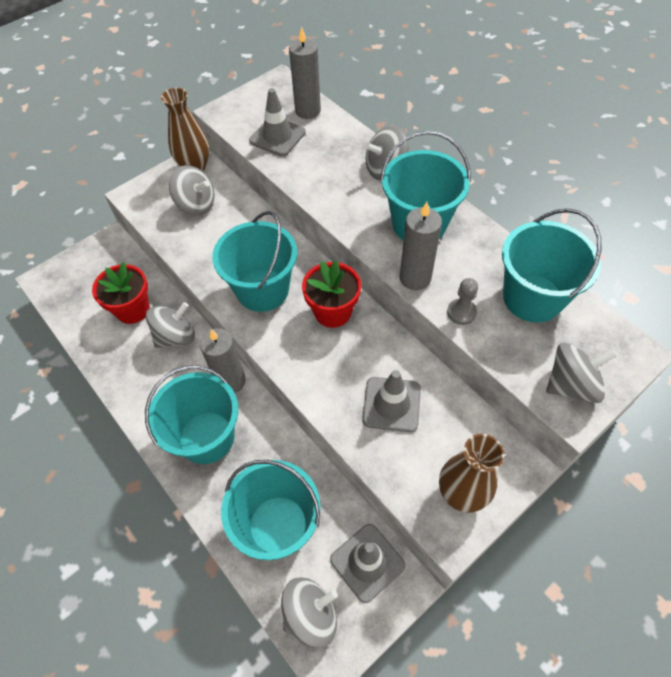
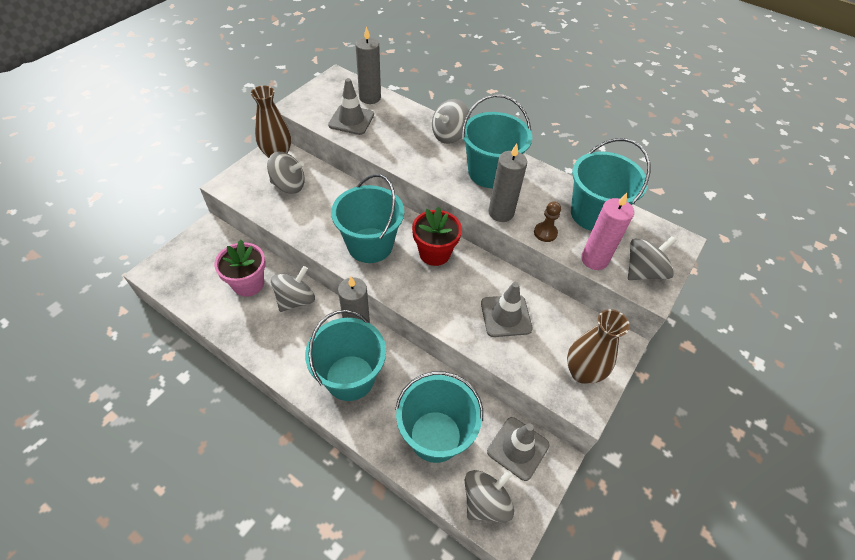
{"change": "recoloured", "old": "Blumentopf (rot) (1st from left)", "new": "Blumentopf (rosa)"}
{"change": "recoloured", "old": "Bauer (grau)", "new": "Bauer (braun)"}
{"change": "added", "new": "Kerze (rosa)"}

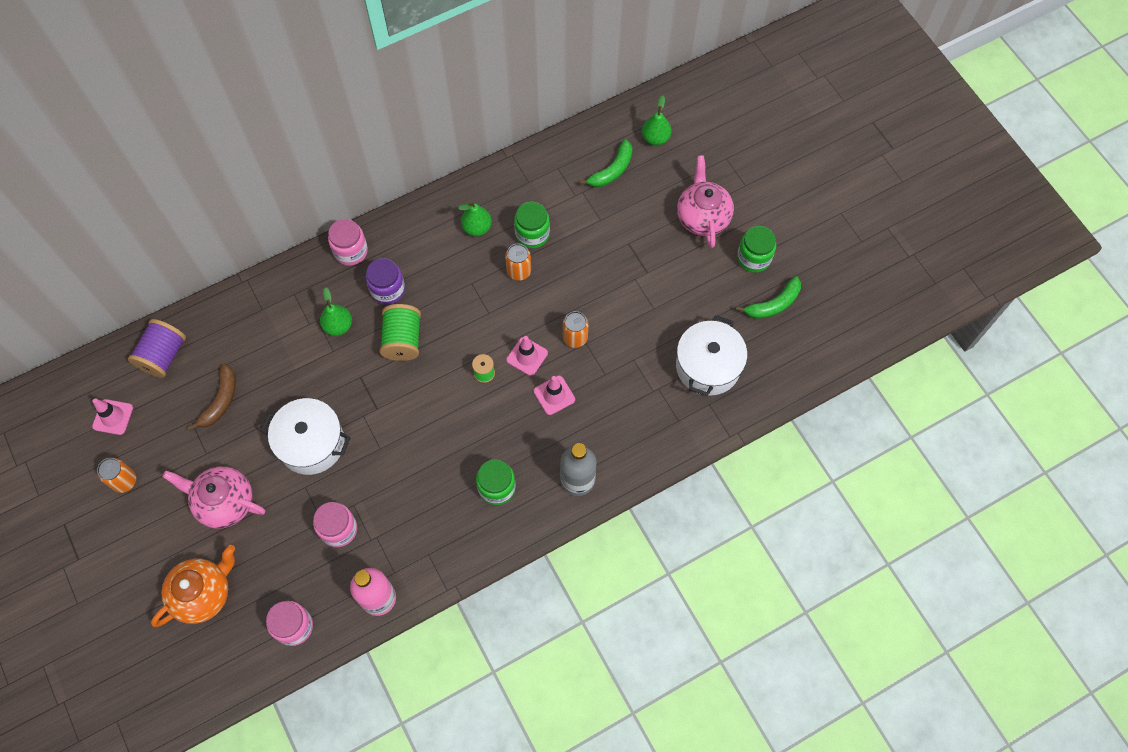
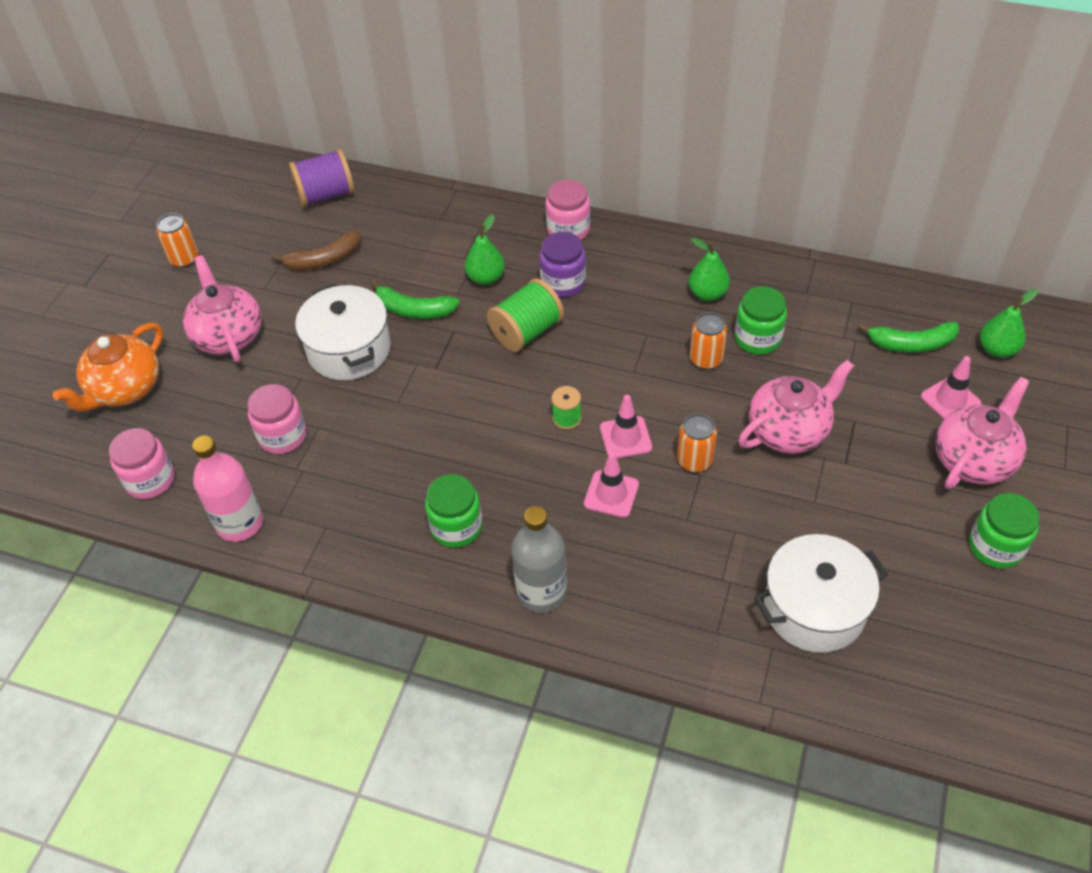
{"change": "turned", "old": "Teekanne (orange)", "degrees": 120}
{"change": "moved", "old": "Banane (grün) (2nd from left in the first image)", "new": "Banane (grün) (1st from left)"}
{"change": "added", "new": "Teekanne (rosa) (2nd from left)"}
{"change": "moved", "old": "Leitkegel (rosa) (1st from left in the first image)", "new": "Leitkegel (rosa) (3rd from left)"}

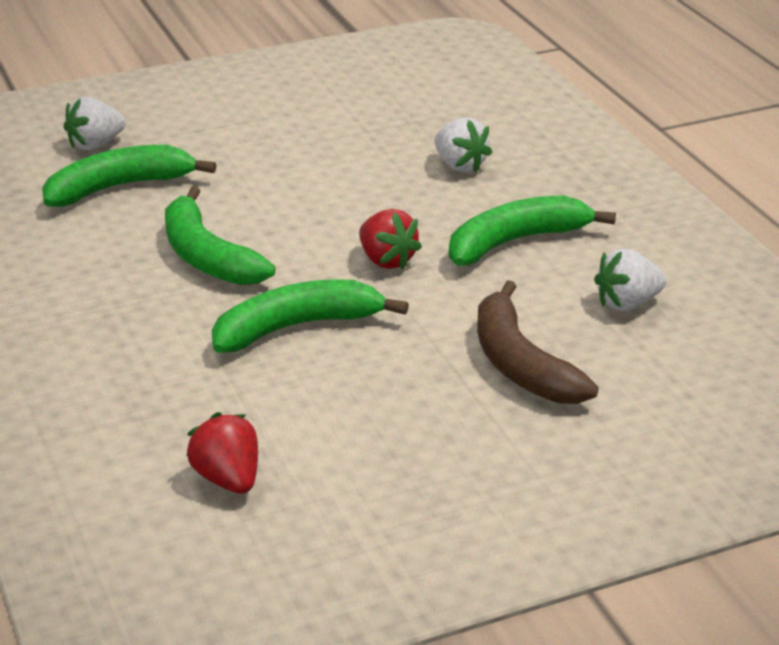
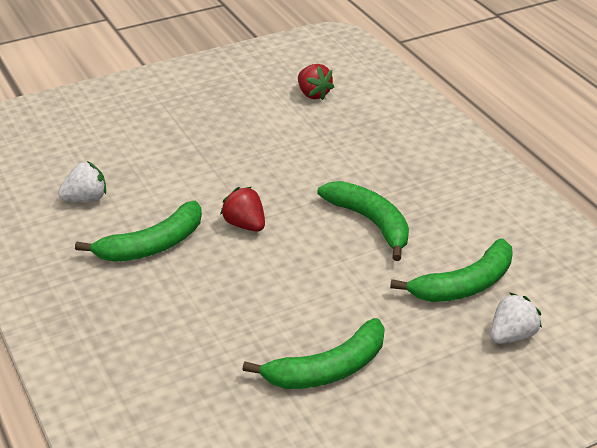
{"change": "moved", "old": "Banane (grün) (3rd from left in the first image)", "new": "Banane (grün) (2nd from left)"}
{"change": "removed", "old": "Erdbeere (weiß) (2nd from left)"}
{"change": "removed", "old": "Banane (braun)"}

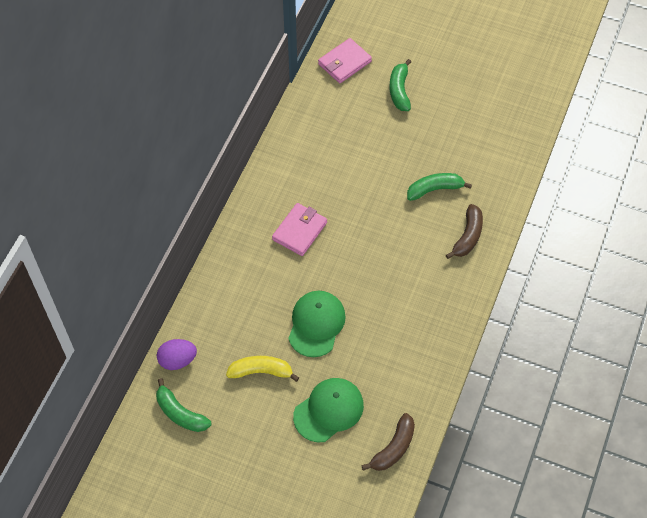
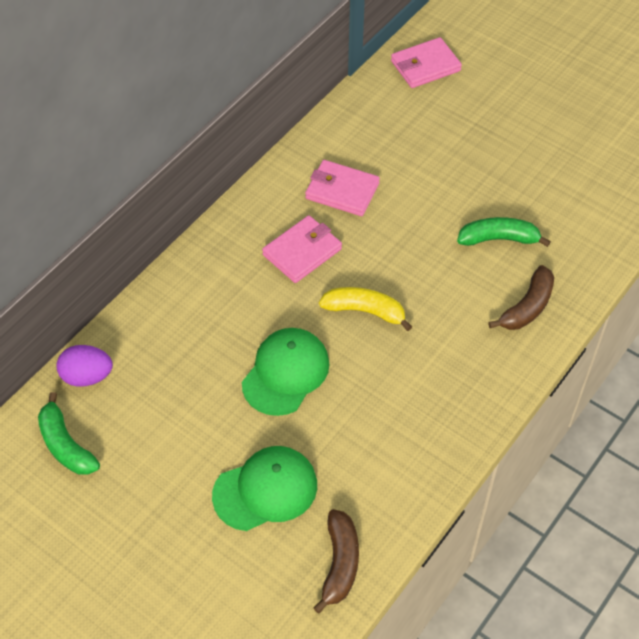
{"change": "added", "new": "Geldbörse (rosa) (2nd from left)"}
{"change": "turned", "old": "Banane (braun) (1st from left)", "degrees": -45}
{"change": "moved", "old": "Banane (gelb)"}
{"change": "removed", "old": "Banane (grün) (2nd from left)"}

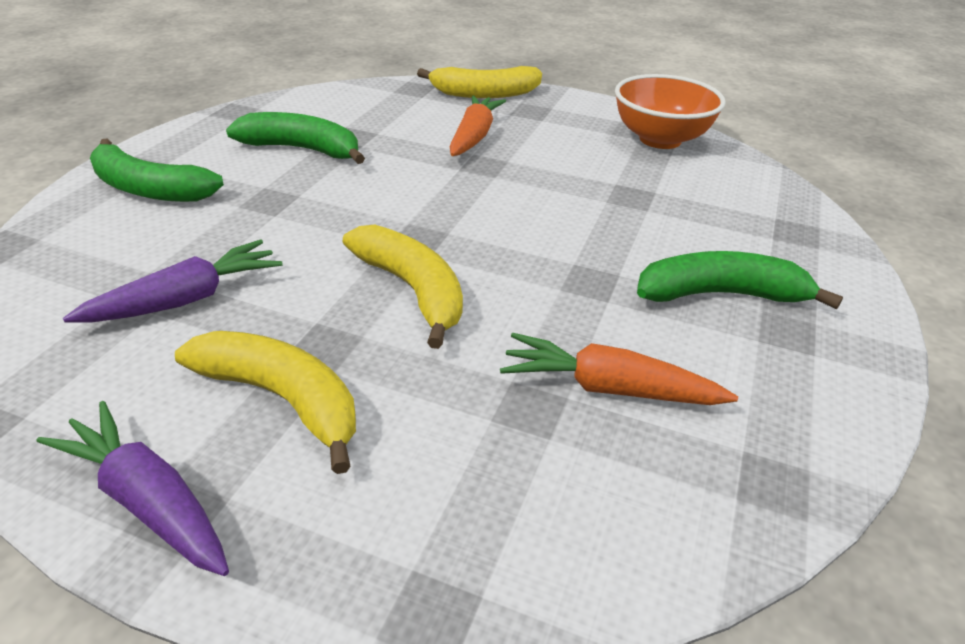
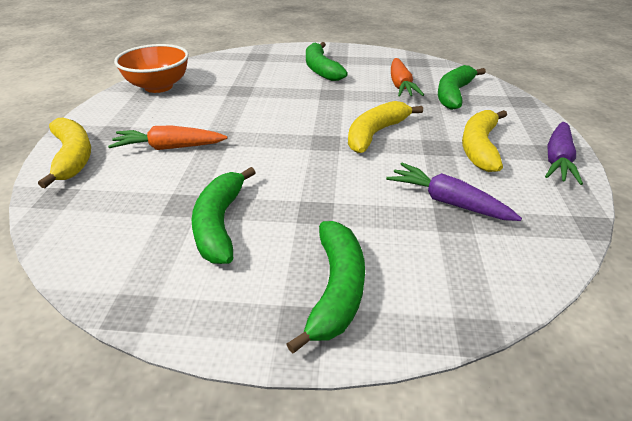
{"change": "added", "new": "Banane (grün) (4th from left)"}

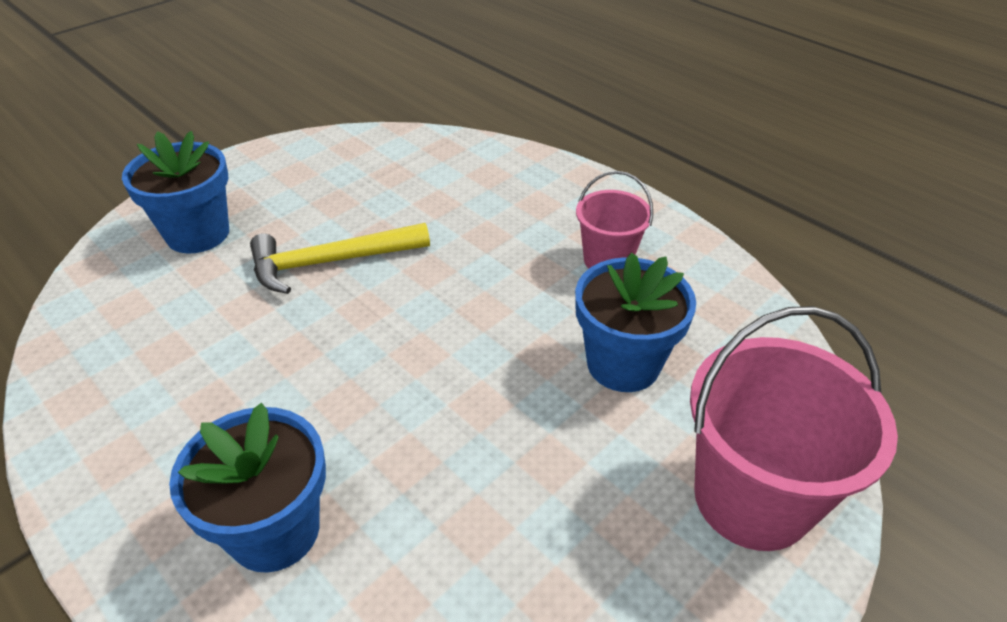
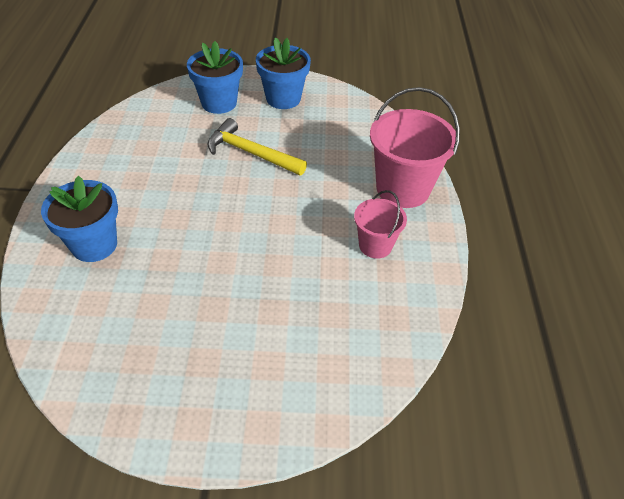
{"change": "moved", "old": "Blumentopf (blau) (3rd from left)"}
{"change": "moved", "old": "Eimer (rosa) (2nd from left)"}

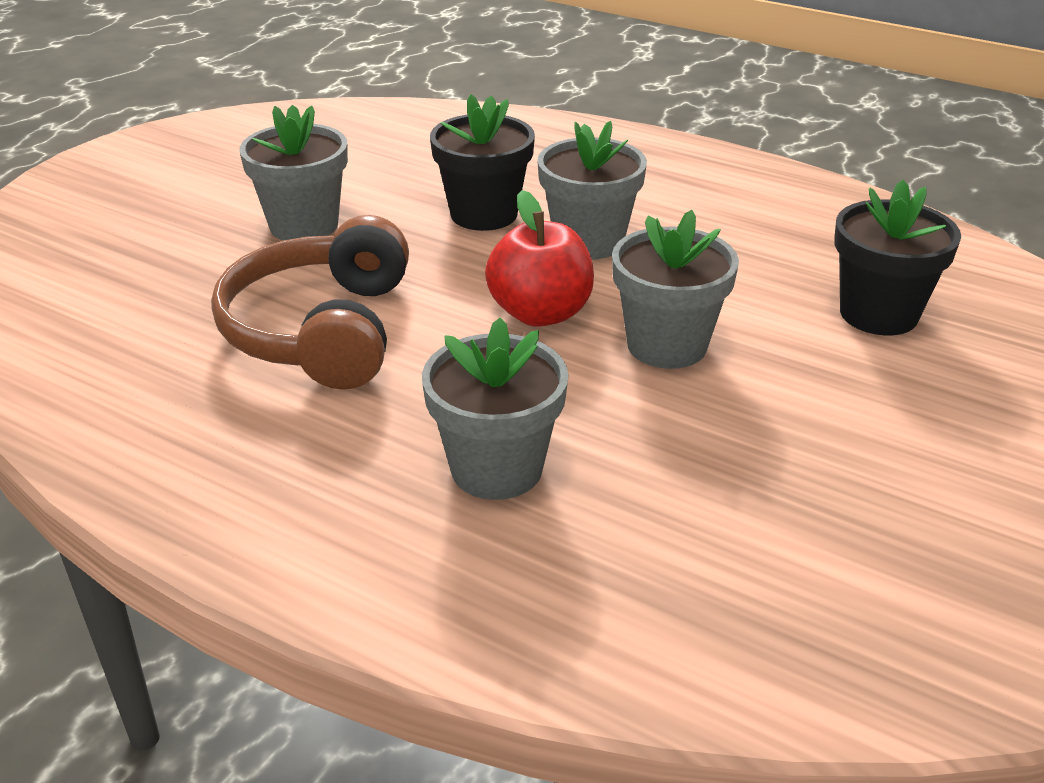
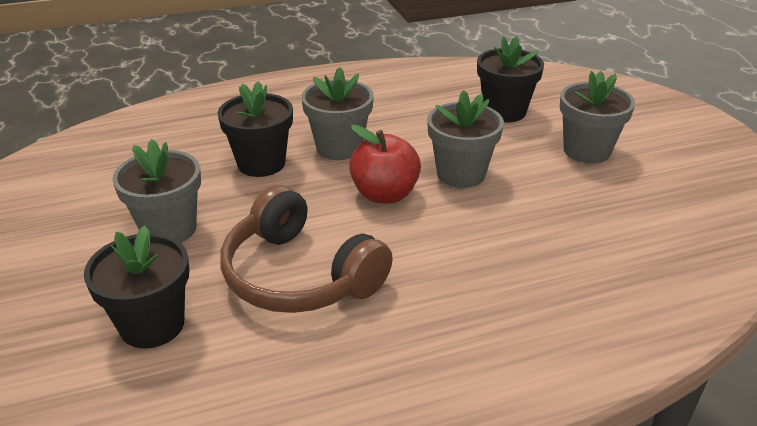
{"change": "added", "new": "Blumentopf (schwarz) (1st from left)"}
{"change": "moved", "old": "Blumentopf (grau) (2nd from left in the first image)", "new": "Blumentopf (grau) (4th from left)"}

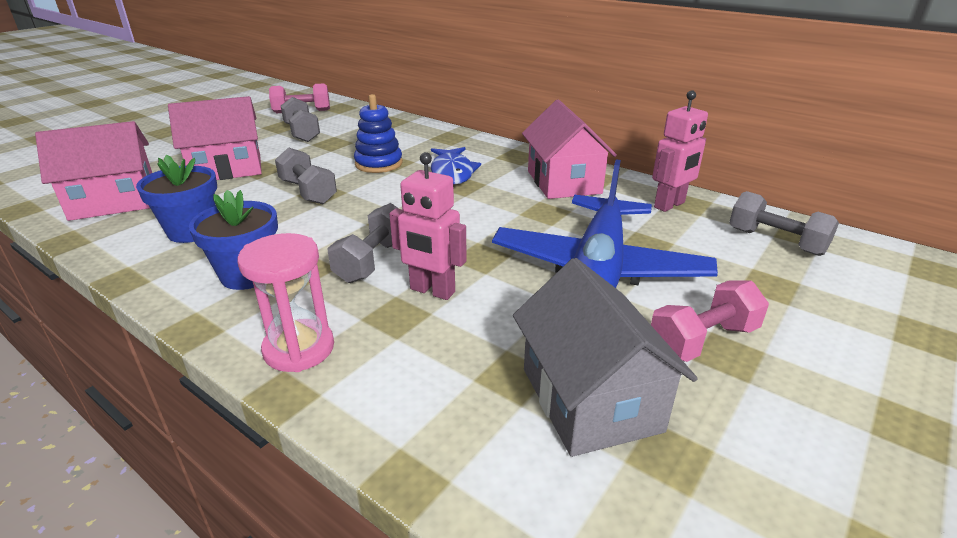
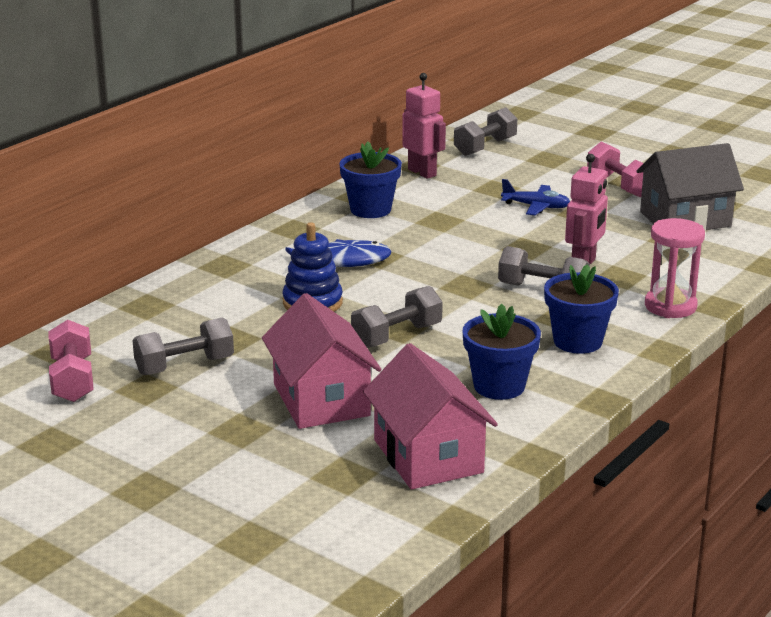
{"change": "replaced", "old": "Haus (rosa) (3rd from left)", "new": "Blumentopf (blau) (1st from left)"}
{"change": "resized", "old": "Flugzeug (blau)", "factor": 0.43}

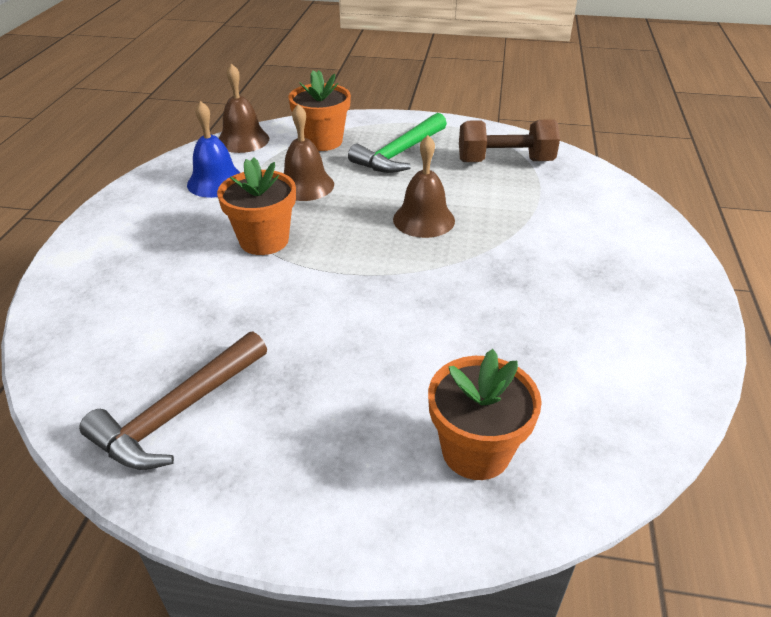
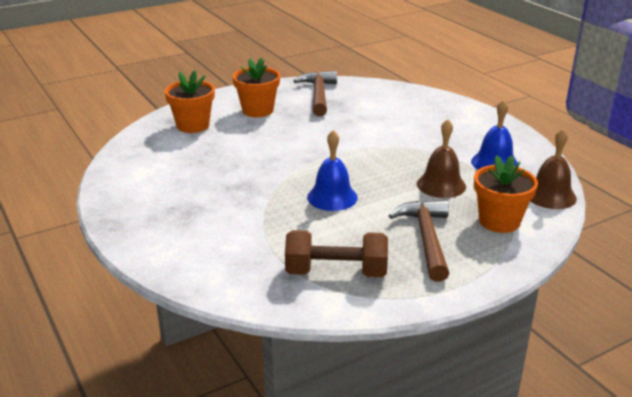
{"change": "moved", "old": "Blumentopf (orange) (1st from left in the first image)", "new": "Blumentopf (orange) (2nd from left)"}
{"change": "turned", "old": "Hantel (braun)", "degrees": 45}
{"change": "recoloured", "old": "Glocke (braun) (3rd from left)", "new": "Glocke (blau) (1st from left)"}
{"change": "recoloured", "old": "Hammer (grün)", "new": "Hammer (braun) (2nd from left)"}

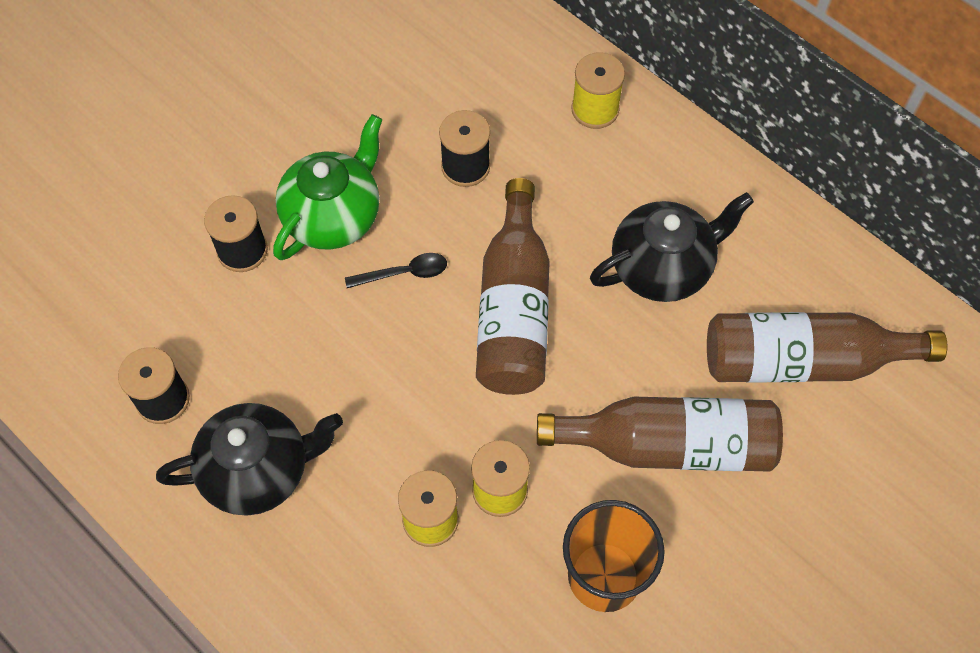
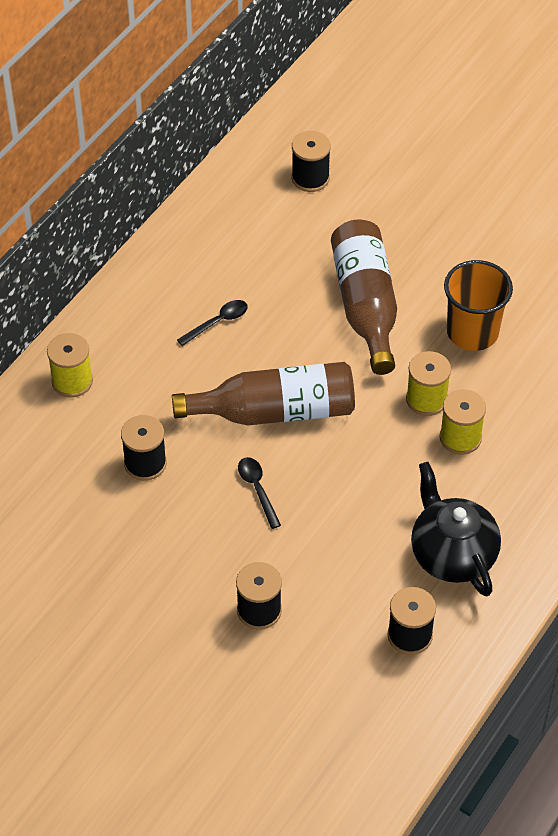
{"change": "replaced", "old": "Teekanne (schwarz) (2nd from left)", "new": "Löffel (schwarz) (1st from left)"}
{"change": "added", "new": "Garnrolle (schwarz) (3rd from left)"}
{"change": "removed", "old": "Teekanne (grün)"}
{"change": "removed", "old": "Flasche (braun) (3rd from left)"}

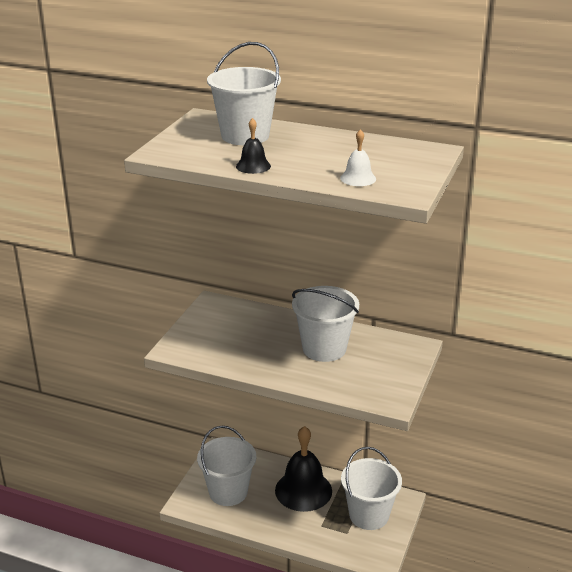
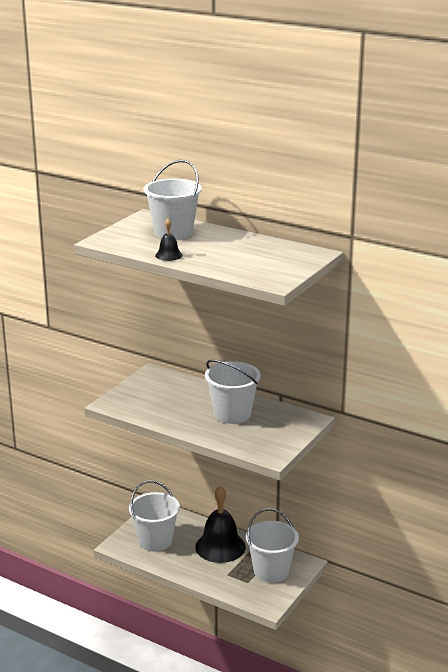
{"change": "removed", "old": "Glocke (weiß)"}

